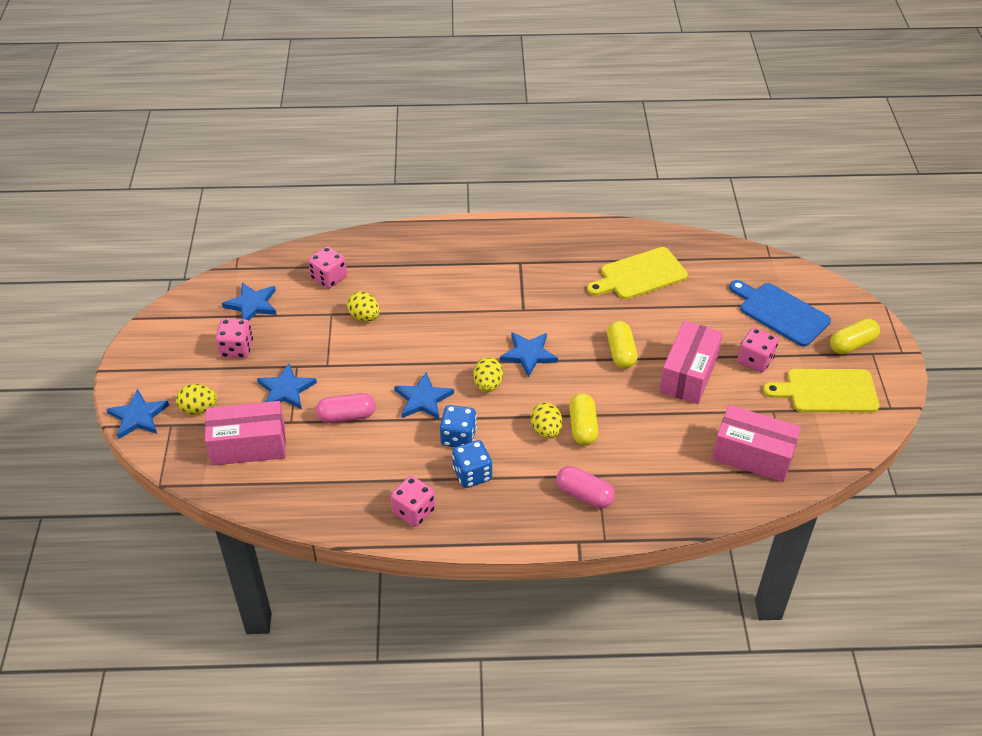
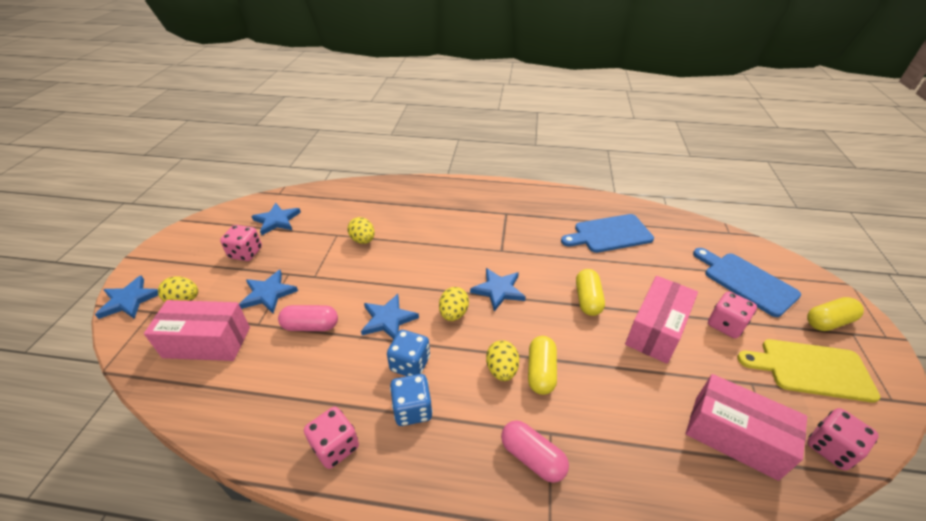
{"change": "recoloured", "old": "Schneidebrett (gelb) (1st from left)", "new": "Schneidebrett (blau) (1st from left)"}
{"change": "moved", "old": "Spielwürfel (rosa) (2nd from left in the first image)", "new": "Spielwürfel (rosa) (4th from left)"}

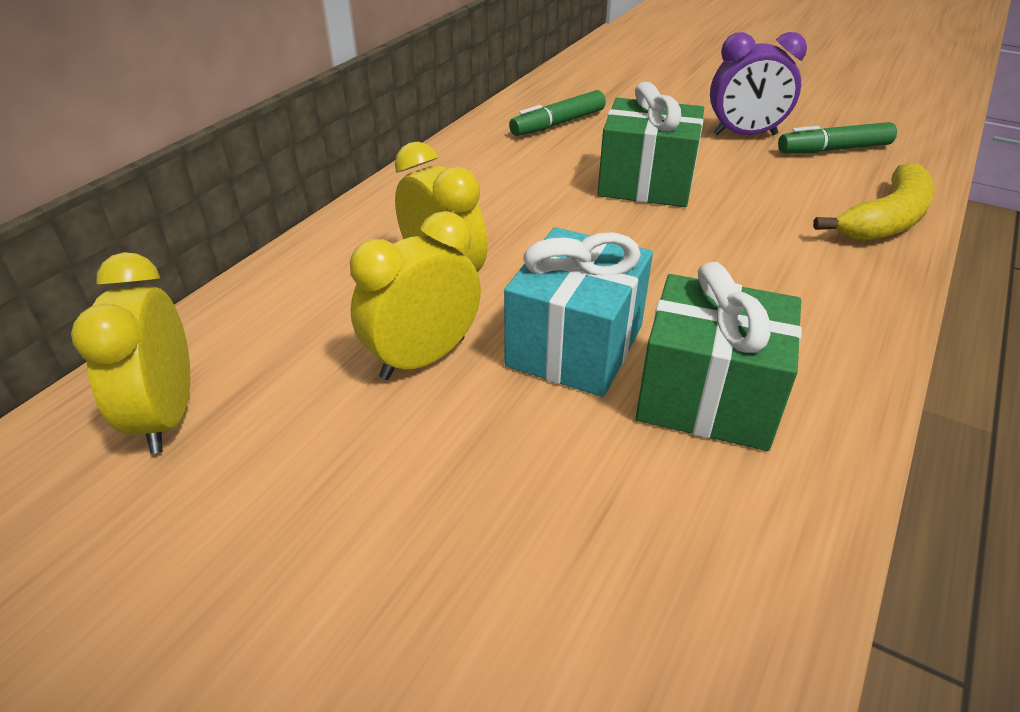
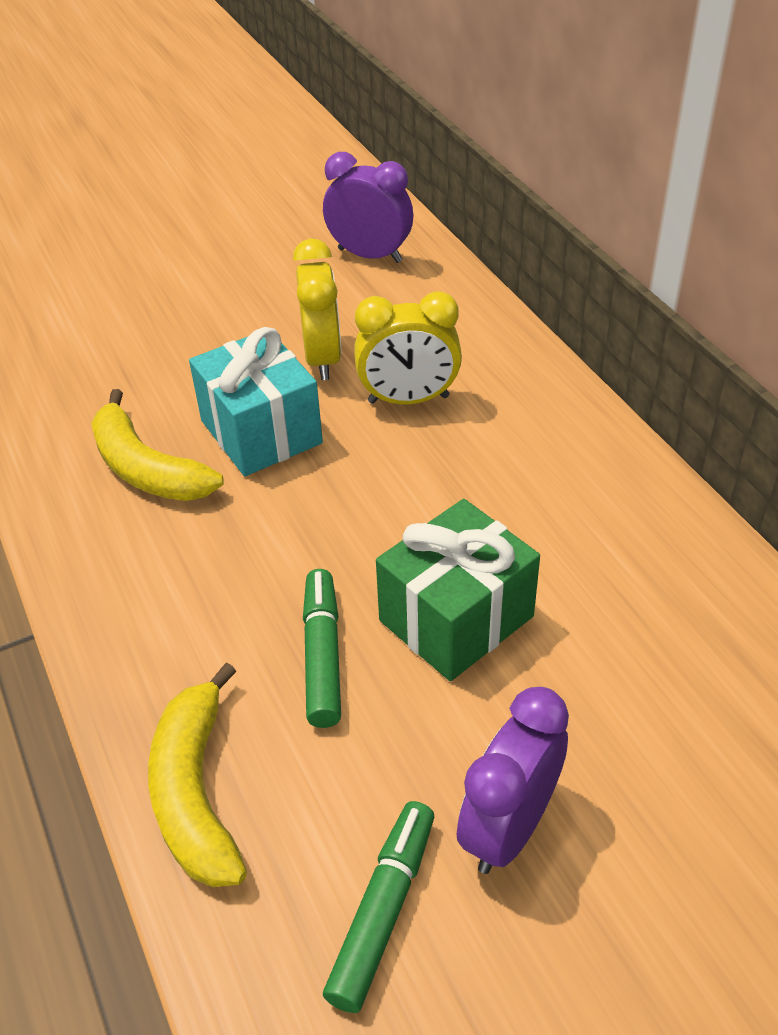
{"change": "replaced", "old": "Geschenk (grün) (2nd from left)", "new": "Banane (gelb) (1st from left)"}
{"change": "moved", "old": "Filzstift (grün) (1st from left)"}
{"change": "recoloured", "old": "Wecker (gelb) (1st from left)", "new": "Wecker (lila) (1st from left)"}

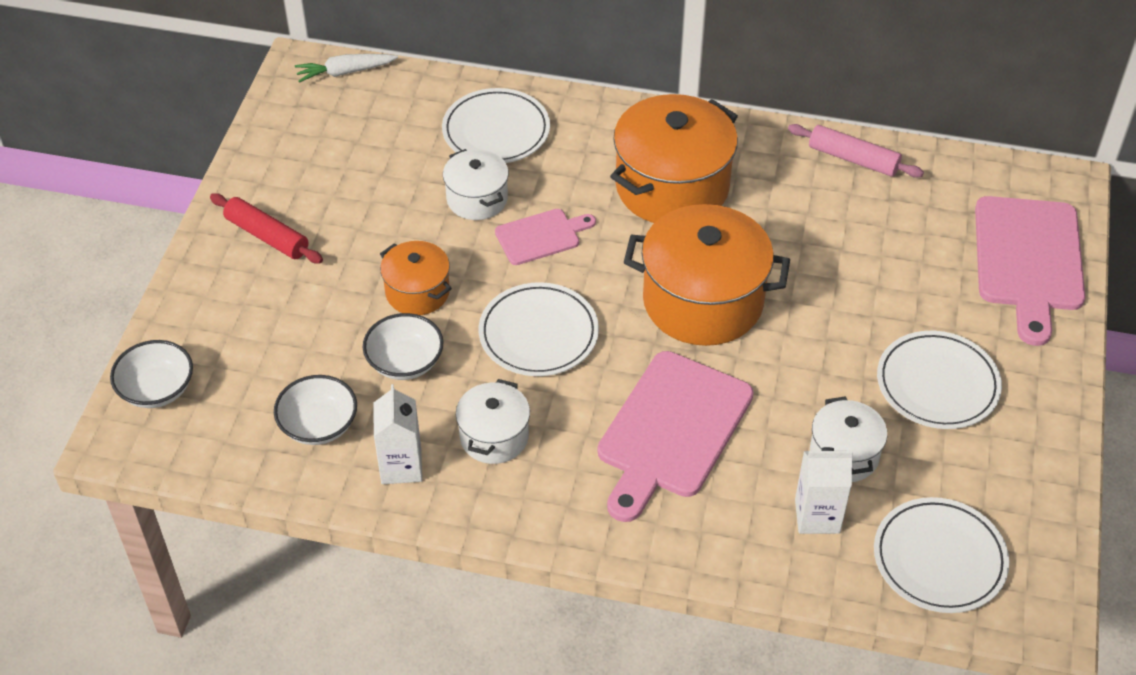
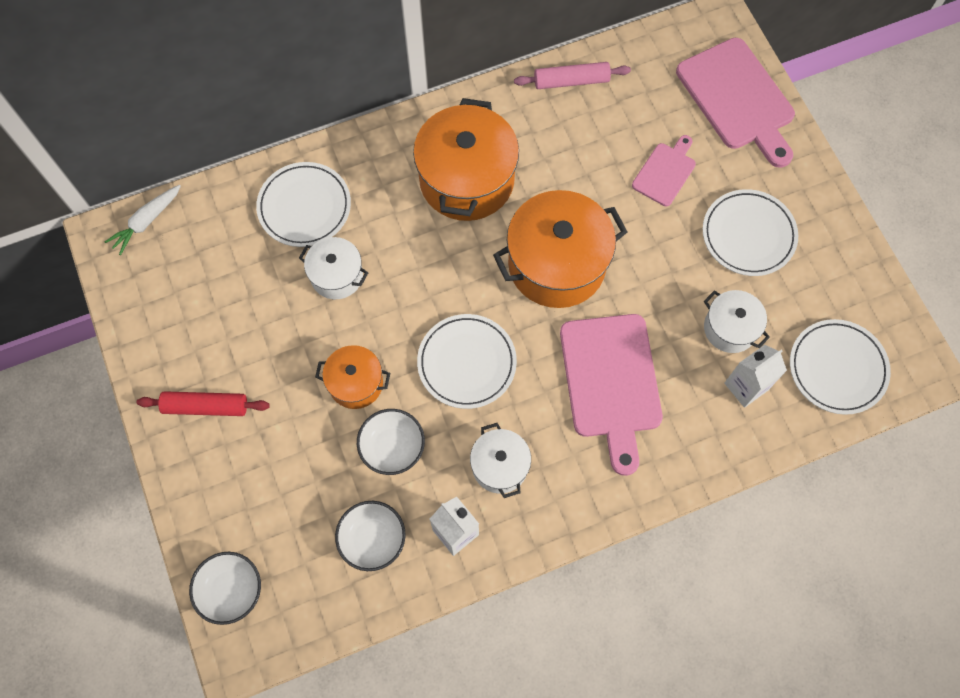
{"change": "moved", "old": "Schneidebrett (rosa) (1st from left in the first image)", "new": "Schneidebrett (rosa) (2nd from left)"}

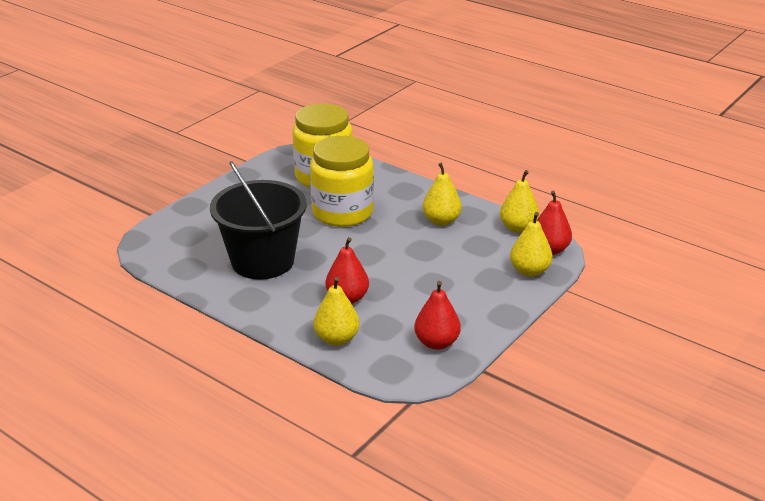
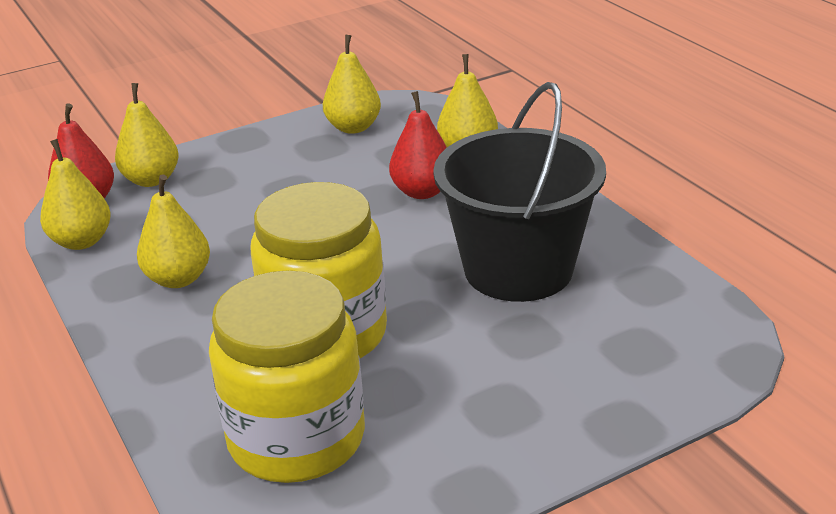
{"change": "recoloured", "old": "Birne (rot) (2nd from left)", "new": "Birne (gelb) (4th from left)"}

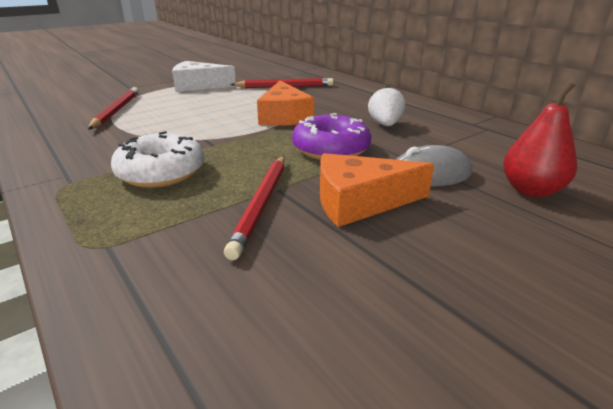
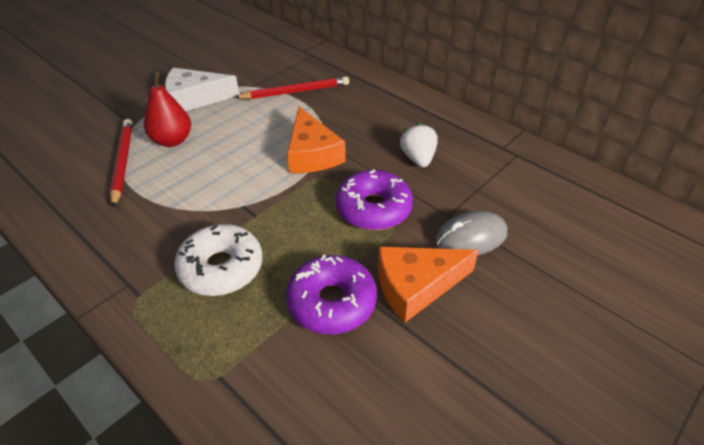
{"change": "moved", "old": "Birne (rot)"}
{"change": "replaced", "old": "Bleistift (rot) (2nd from left)", "new": "Donut (lila) (1st from left)"}

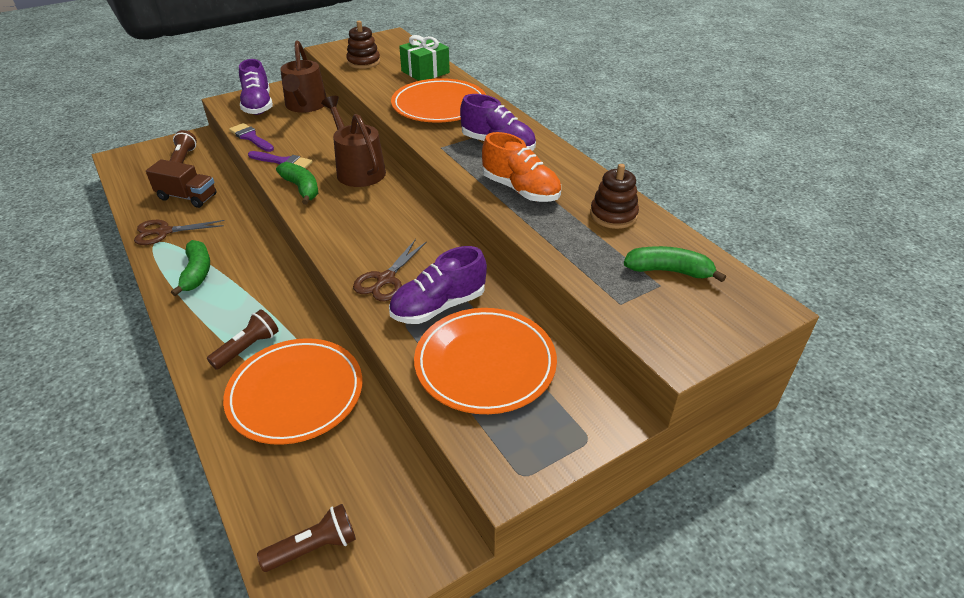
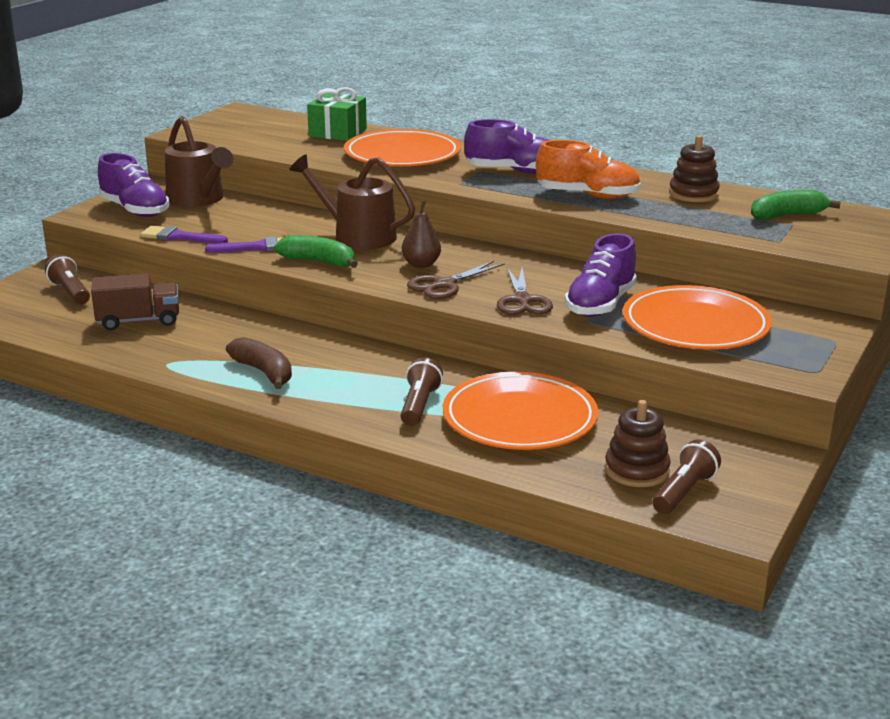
{"change": "recoloured", "old": "Banane (grün) (1st from left)", "new": "Banane (braun)"}
{"change": "added", "new": "Birne (braun)"}
{"change": "moved", "old": "Schere (braun) (1st from left)"}
{"change": "moved", "old": "Stapelspielzeug (braun) (1st from left)"}

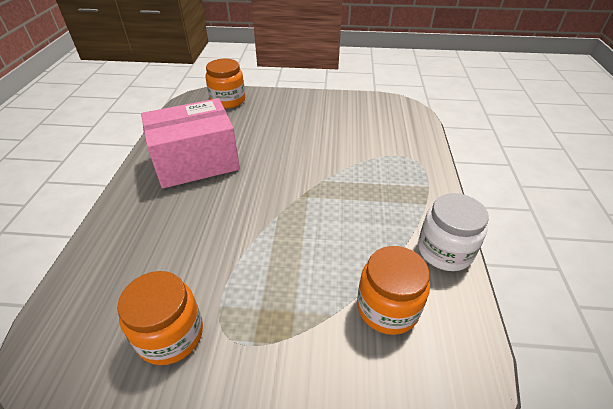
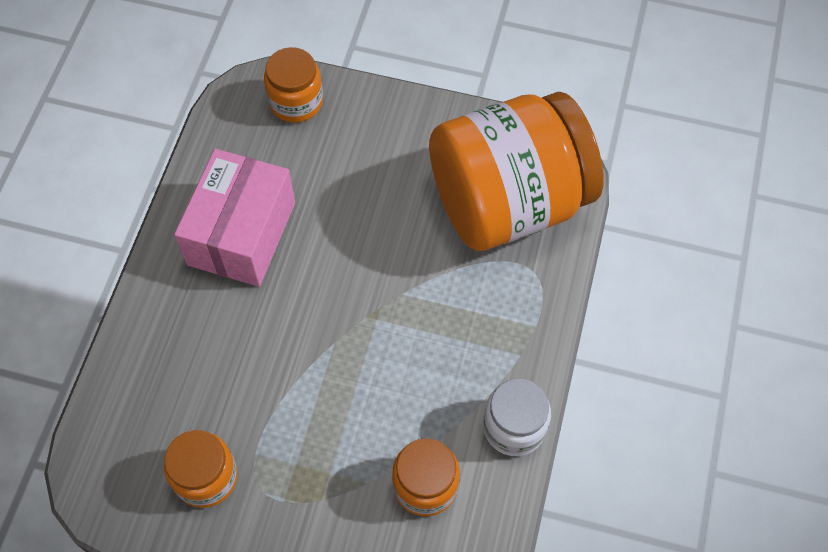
{"change": "turned", "old": "Schachtel (rosa)", "degrees": -60}
{"change": "added", "new": "Einmachglas (orange) (4th from left)"}

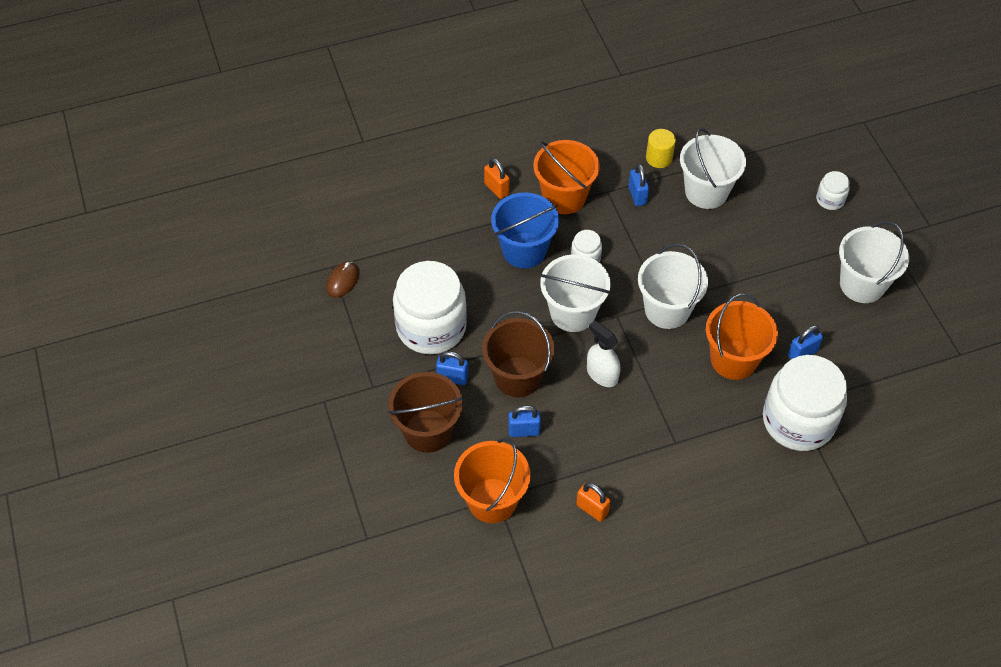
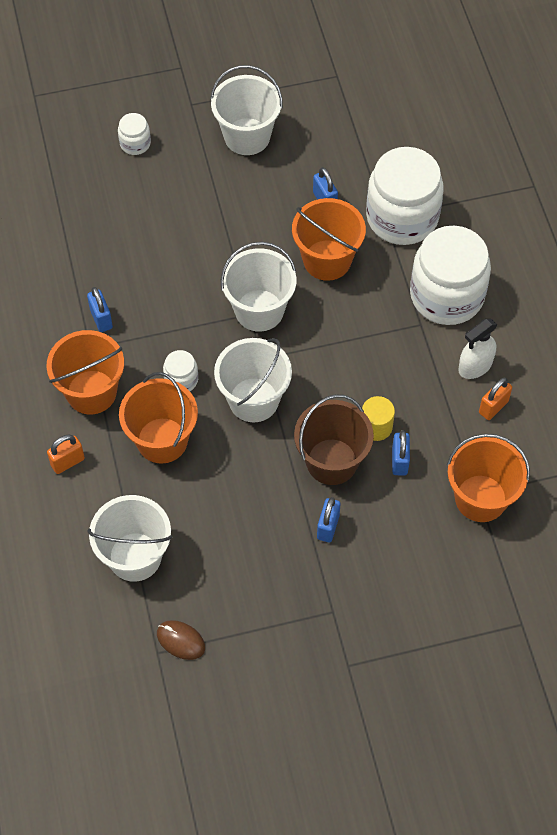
{"change": "turned", "old": "Vorhängeschloss (blau) (3rd from left in the first image)", "degrees": 75}
{"change": "moved", "old": "Eimer (weiß) (3rd from left in the first image)", "new": "Eimer (weiß) (1st from left)"}
{"change": "recoloured", "old": "Eimer (blau)", "new": "Eimer (orange) (2nd from left)"}
{"change": "moved", "old": "Vollzylinder (gelb)"}
{"change": "moved", "old": "Einmachglas (weiß) (1st from left in the first image)", "new": "Einmachglas (weiß) (4th from left)"}
{"change": "moved", "old": "Sprühflasche (weiß)"}
{"change": "removed", "old": "Eimer (braun) (1st from left)"}

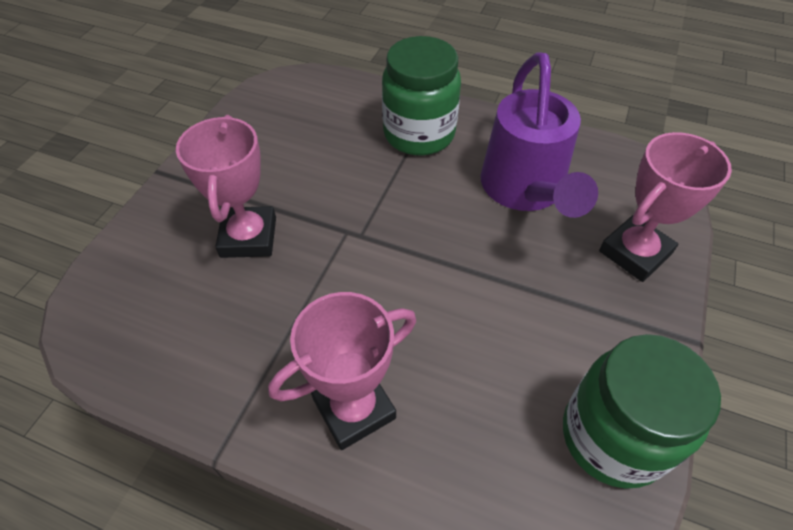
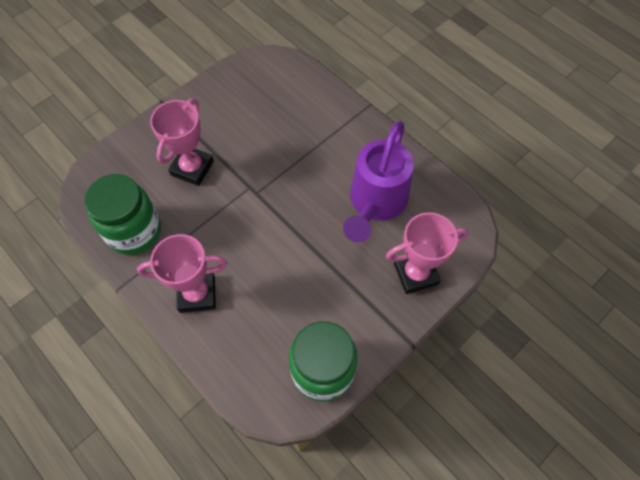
{"change": "moved", "old": "Einmachglas (grün) (1st from left)"}

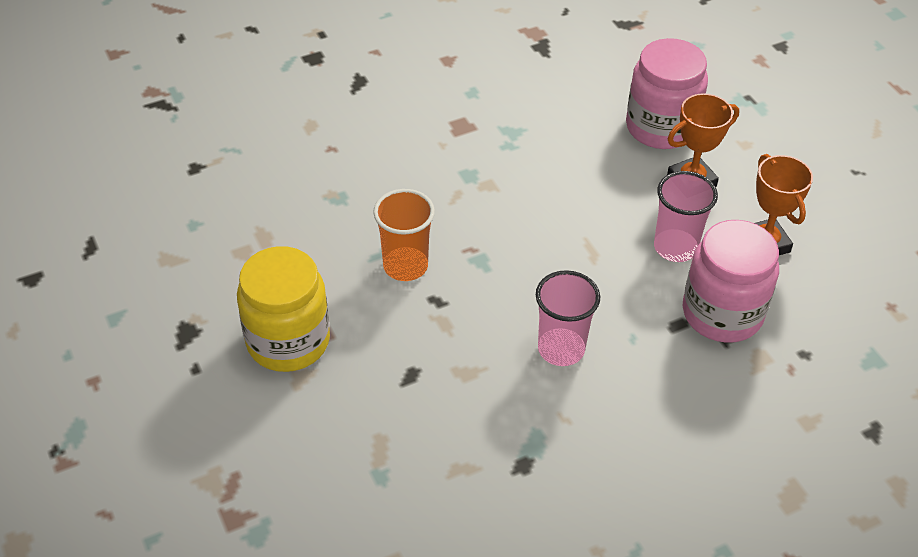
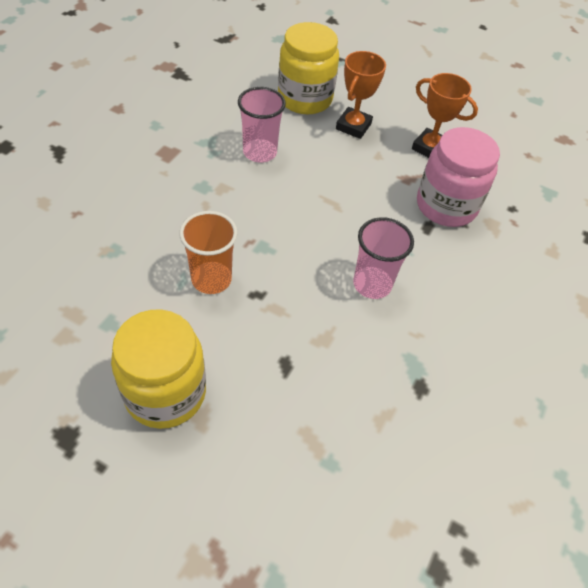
{"change": "moved", "old": "Becher (rosa) (2nd from left in the first image)", "new": "Becher (rosa) (1st from left)"}
{"change": "recoloured", "old": "Einmachglas (rosa) (1st from left)", "new": "Einmachglas (gelb) (2nd from left)"}

